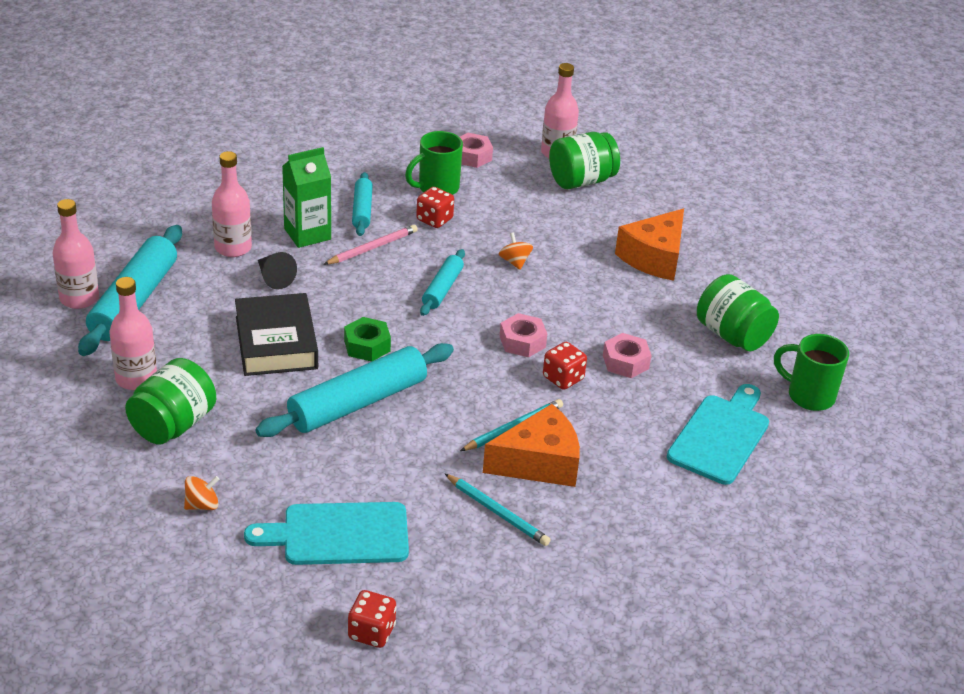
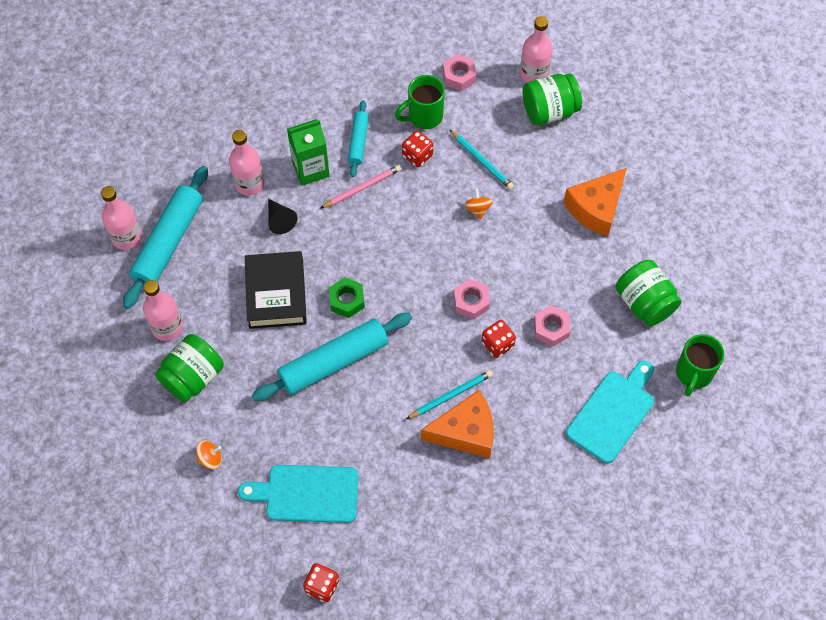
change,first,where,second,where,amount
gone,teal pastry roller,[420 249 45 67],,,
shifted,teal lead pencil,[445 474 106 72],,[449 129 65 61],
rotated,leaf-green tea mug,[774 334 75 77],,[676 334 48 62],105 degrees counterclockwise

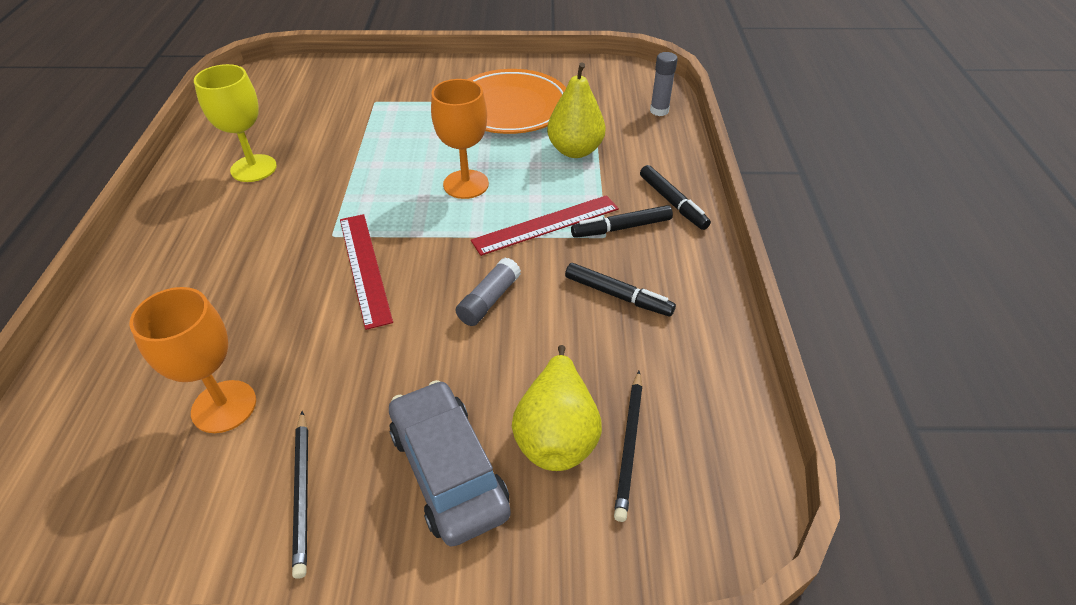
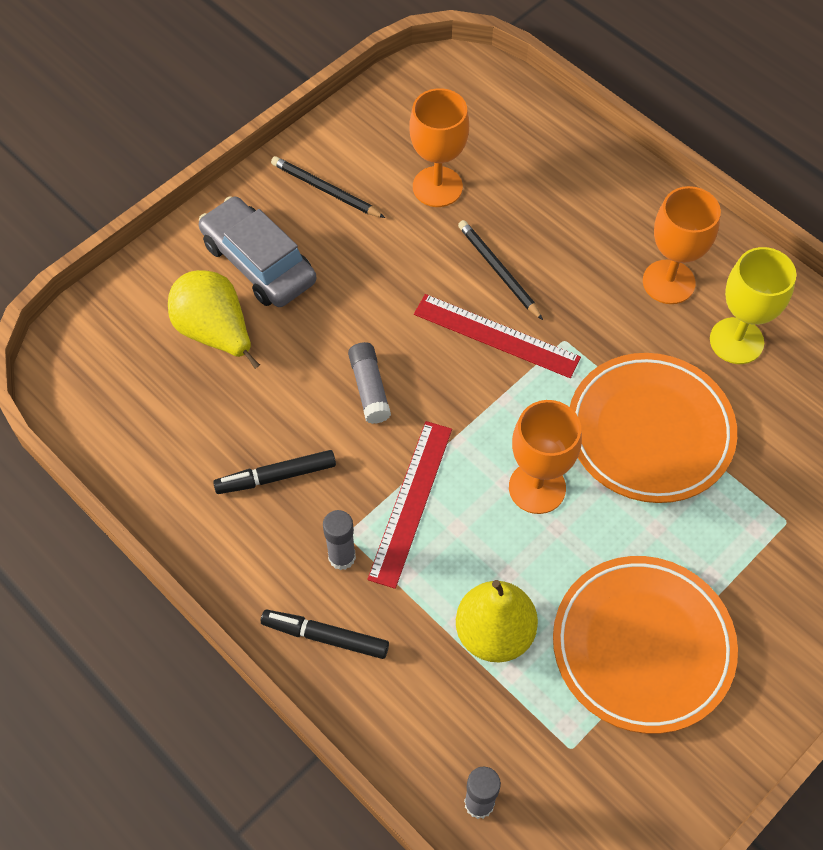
change,first,where,second,where,amount
rotated,grey toy car,[389 380 122 167],,[199 196 117 111],150 degrees counterclockwise
swapped,jet-black marker pen,[571 205 102 33],grey glue stick,[323 510 33 60],
shifted,jet-black lead pencil,[614 371 29 151],,[458 220 85 100],
new,,,orange-coloured plate,[570 353 167 150],
new,,,orange-coloured chalice,[643 186 78 118],

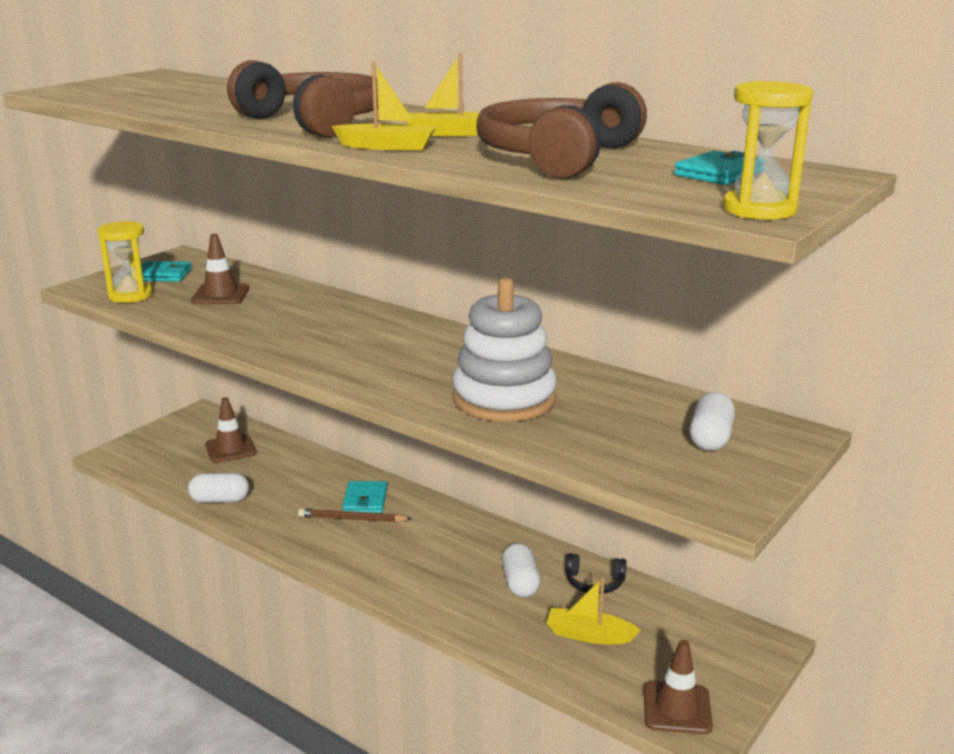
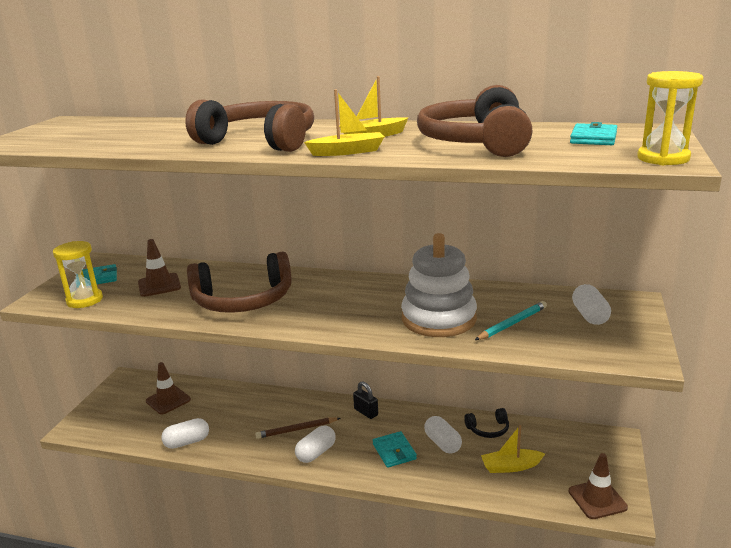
change,first,where,second,where,amount
shifted,teal wallet,[342 481 45 32],,[373 431 44 37],
new,,,dark brown over-ear headphones,[187 252 105 61],
new,,,pure white pill shape,[295 426 41 37],
new,,,jet-black padlock,[353 381 25 38],
new,,,teal lead pencil,[475 301 72 39],

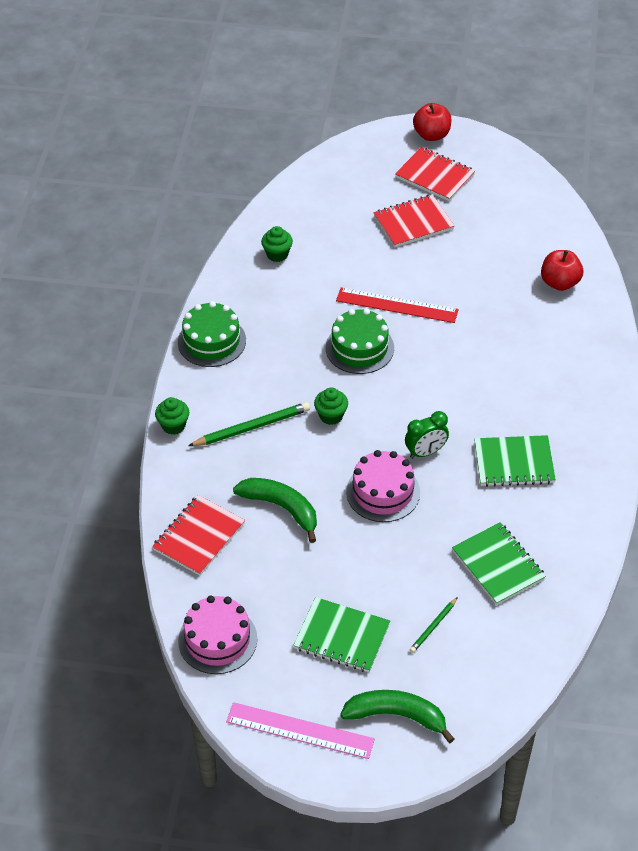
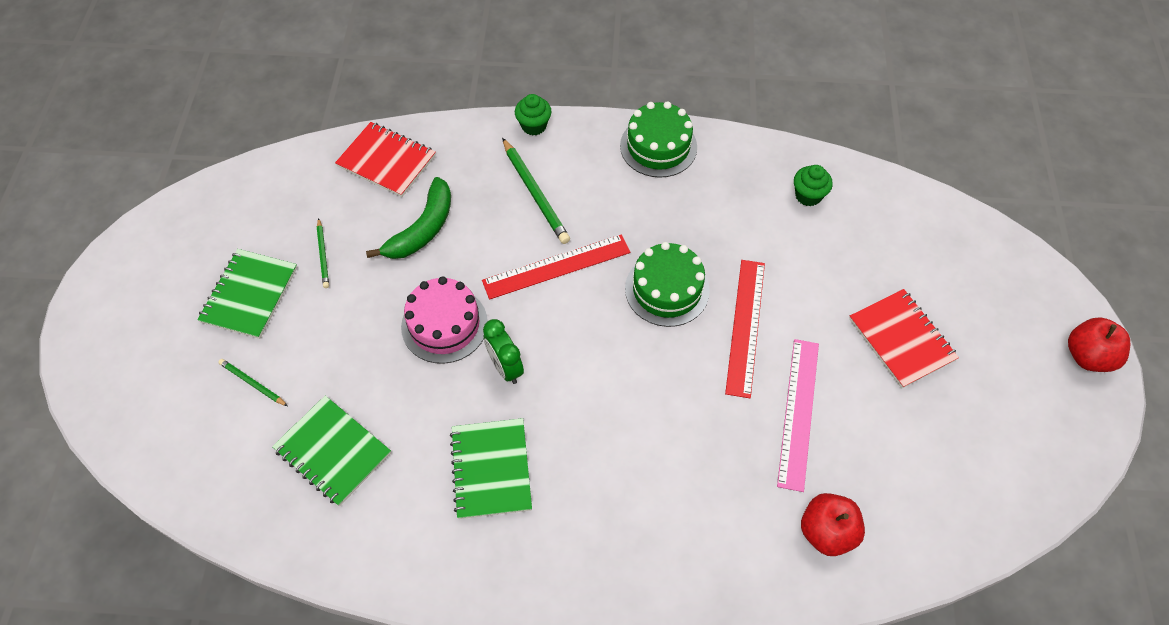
change,first,where,second,where,amount
gone,rose-pink gateau,[178 595 79 79],,,
shifted,rose-pink straightedge,[226 702 149 57],,[777 339 42 153],
swapped,leaf-green fairy cake,[314 387 34 38],red straightedge,[482 234 148 65],
gone,leaf-green banana,[340 690 115 53],,,
gone,red notepad,[395 147 80 54],,,
rotated,leaf-green notepad,[452 522 94 83],,[272 396 119 110],75 degrees clockwise
new,,,leaf-green lead pencil,[317 218 12 70],

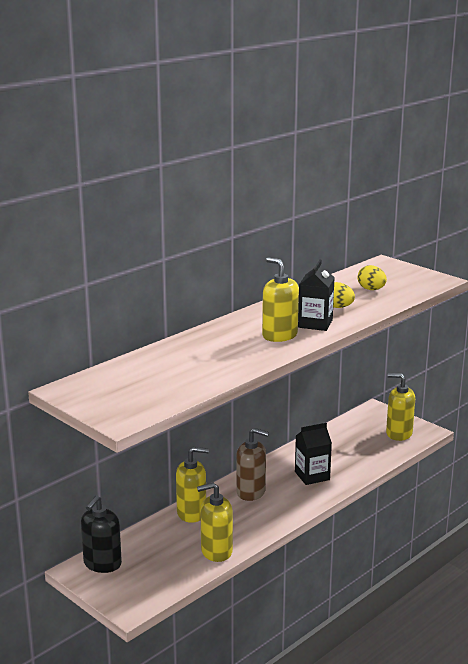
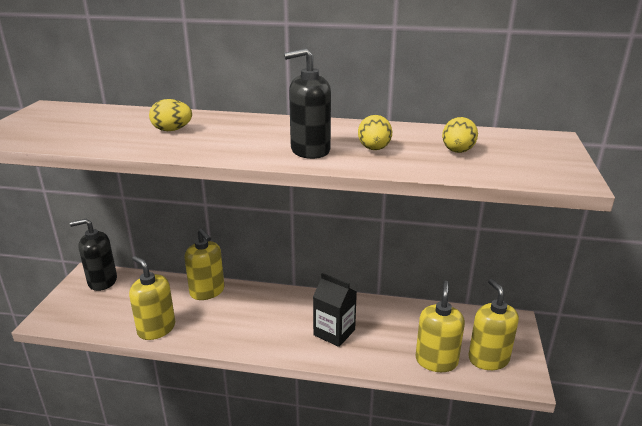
change,first,where,second,where,amount
gone,dark brown soap dispenser,[236 428 33 73],,,
shifted,bright yellow soap dispenser,[262 257 37 85],,[416 280 49 92],
swapped,jet-black juice carton,[298 259 37 72],jet-black soap dispenser,[284 48 47 111],
new,,,bright yellow toy egg,[149 99 43 32],

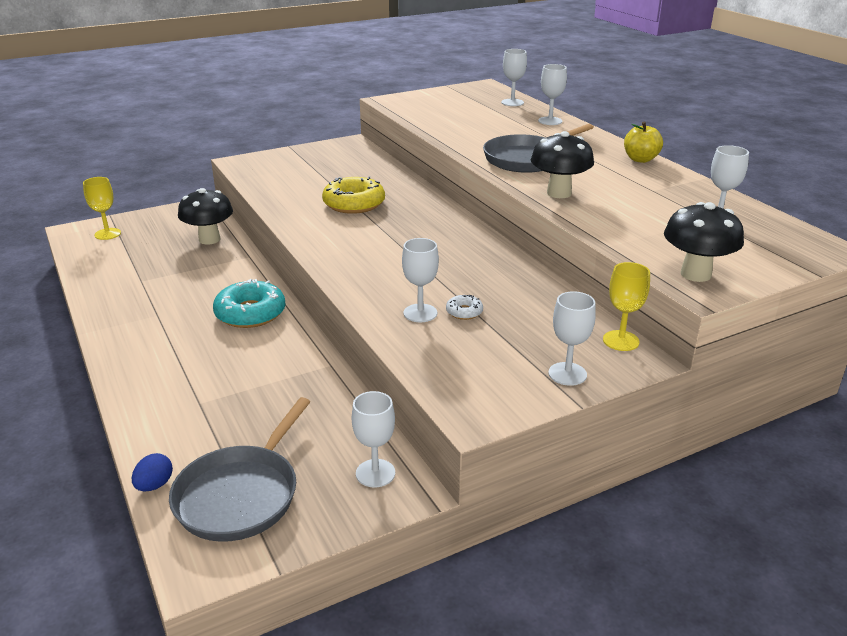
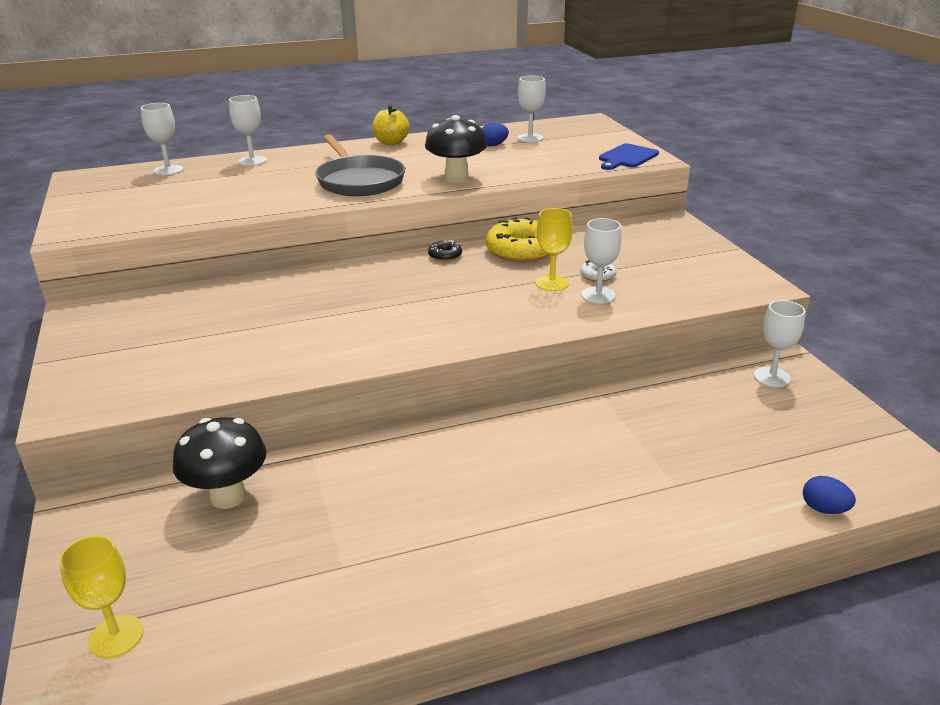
change,first,where,second,where,amount
gone,grey frying pan,[169 397 141 145],,,
gone,teal doughnut,[213 279 73 49],,,
shifted,bright yellow doughnut,[322 177 63 37],,[486 217 64 45],
gone,pure white chalice,[548 291 48 95],,,
shifted,bright yellow chalice,[603 262 47 89],,[536 208 37 83],
swapped,jet-black fungus,[664 202 80 80],royal blue bread board,[599 143 60 27],
new,,,jet-black doughnut,[428 240 34 21],
new,,,royal blue toy egg,[482 123 27 23],

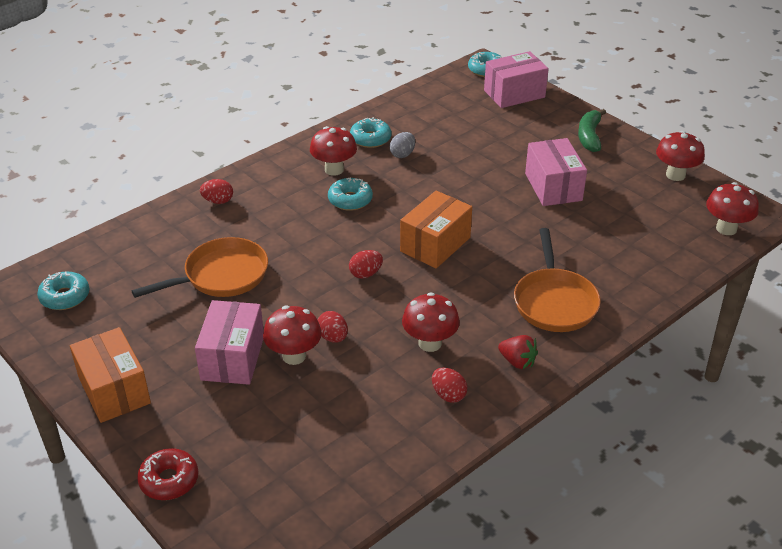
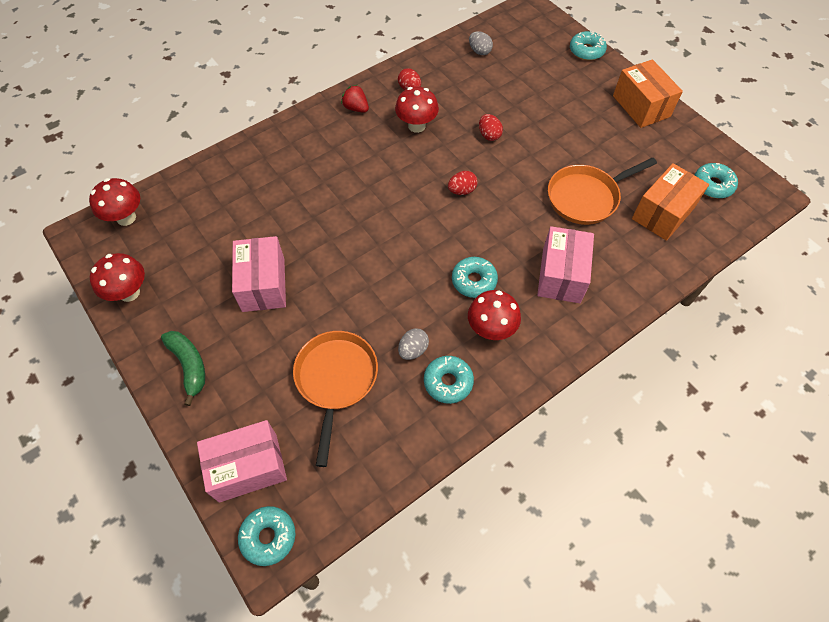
change,first,where,second,where,amount
repainted,red doughnut,[137 448 62 52],teal doughnut,[570 31 37 29],
shifted,rose-pink parcel,[195 300 69 85],,[537 226 57 77],
gone,red toy egg,[200 179 33 25],,,
gone,red fungus,[263 306 59 59],,,
shifted,orange-coloured parcel,[400 190 72 78],,[632 163 77 78],
shifted,orange-coloured frying pan,[514 228 87 104],,[293 331 85 136],
rotated,leaf-green banana,[578 109 28 43],,[161 331 44 75],45 degrees counterclockwise
new,,,grey toy egg,[469 31 24 24],

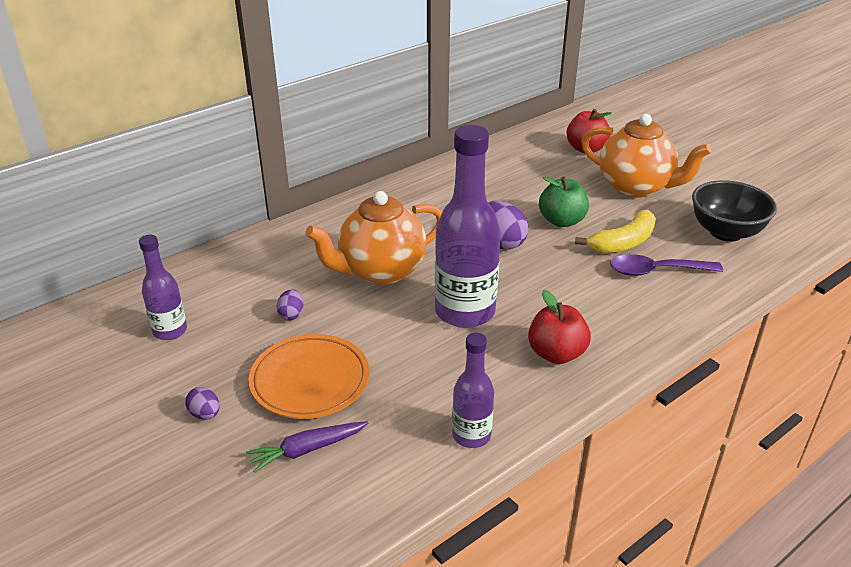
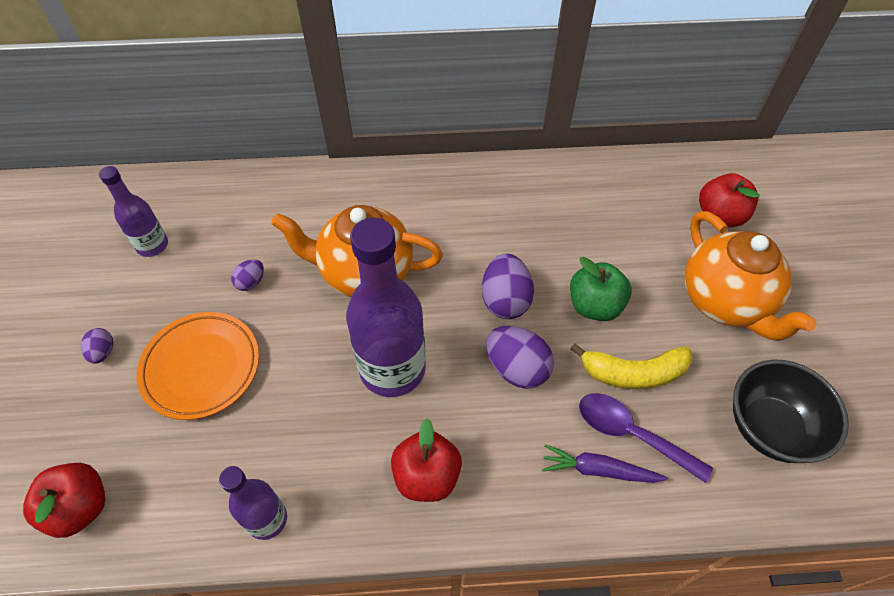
change,first,where,second,where,amount
shifted,violet carrot,[246 421 122 52],,[542 444 126 39],
new,,,red apple fruit,[23 463 82 75],
new,,,violet toy egg,[486 326 68 63],

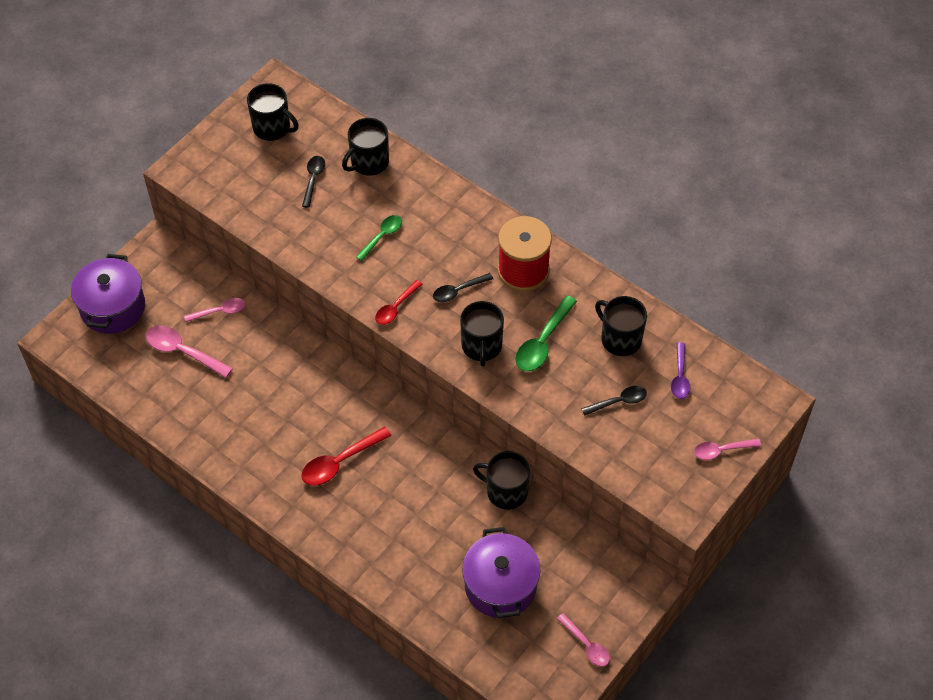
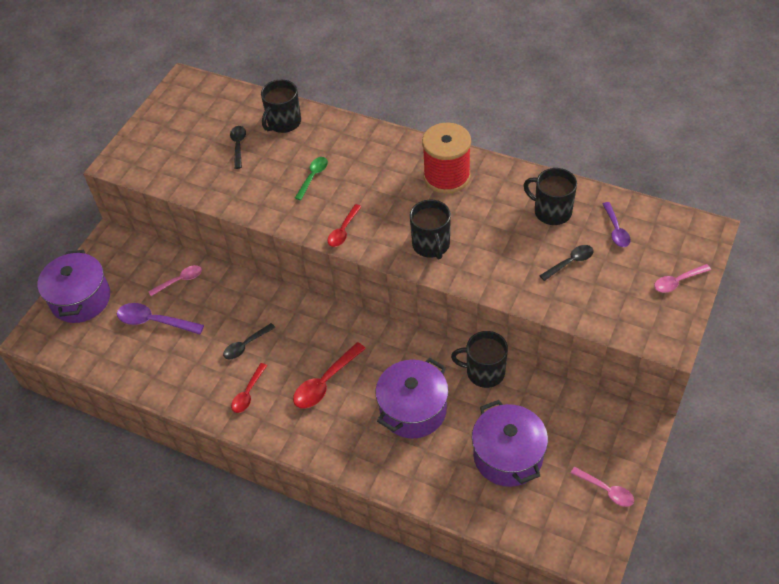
change,first,where,second,where,amount
repainted,rose-pink tablespoon,[146 325 87 53],violet tablespoon,[117 303 87 31],
gone,jet-black tea mug,[247 83 52 58],,,
shifted,jet-black tablespoon,[433 273 60 29],,[223 323 52 37],
gone,leaf-green tablespoon,[515 295 62 76],,,
new,,,red tablespoon,[231 363 36 50],
new,,,violet pot,[375 358 74 81],

